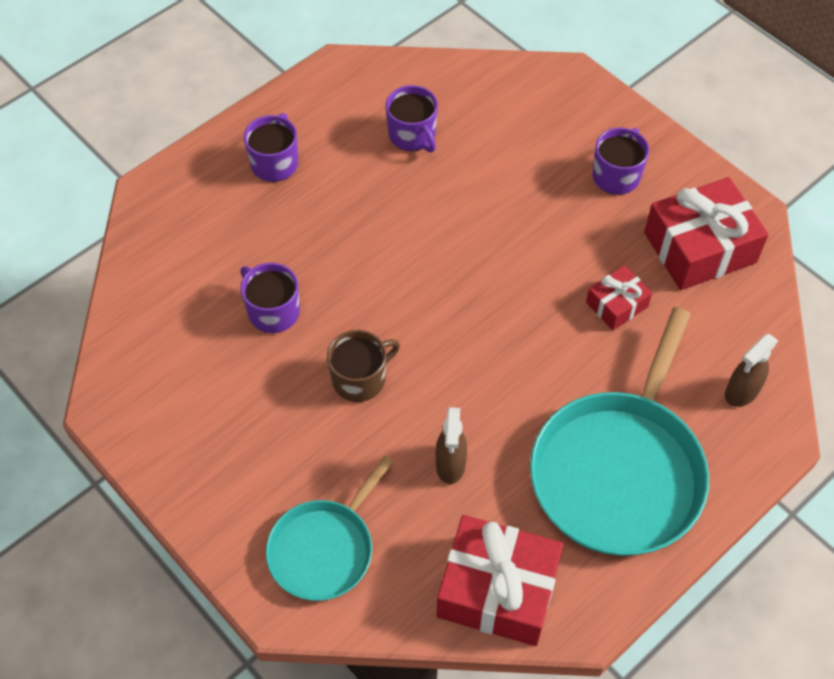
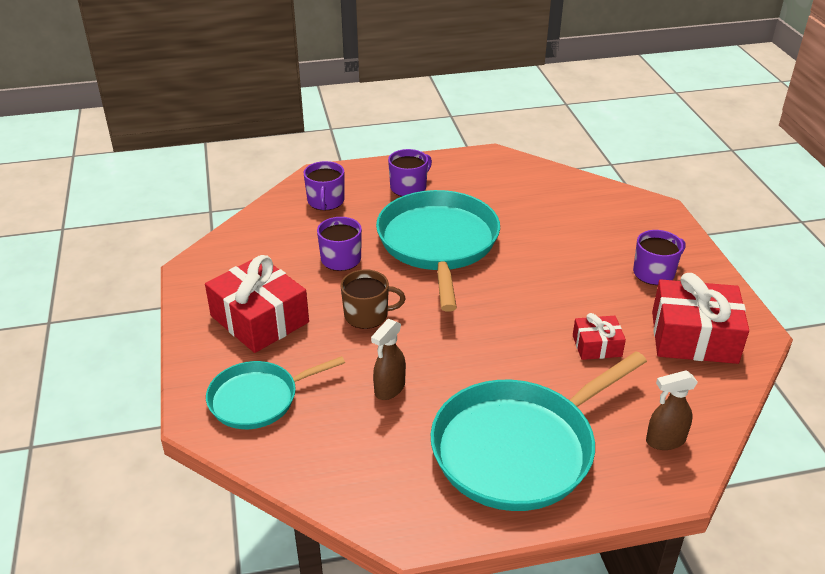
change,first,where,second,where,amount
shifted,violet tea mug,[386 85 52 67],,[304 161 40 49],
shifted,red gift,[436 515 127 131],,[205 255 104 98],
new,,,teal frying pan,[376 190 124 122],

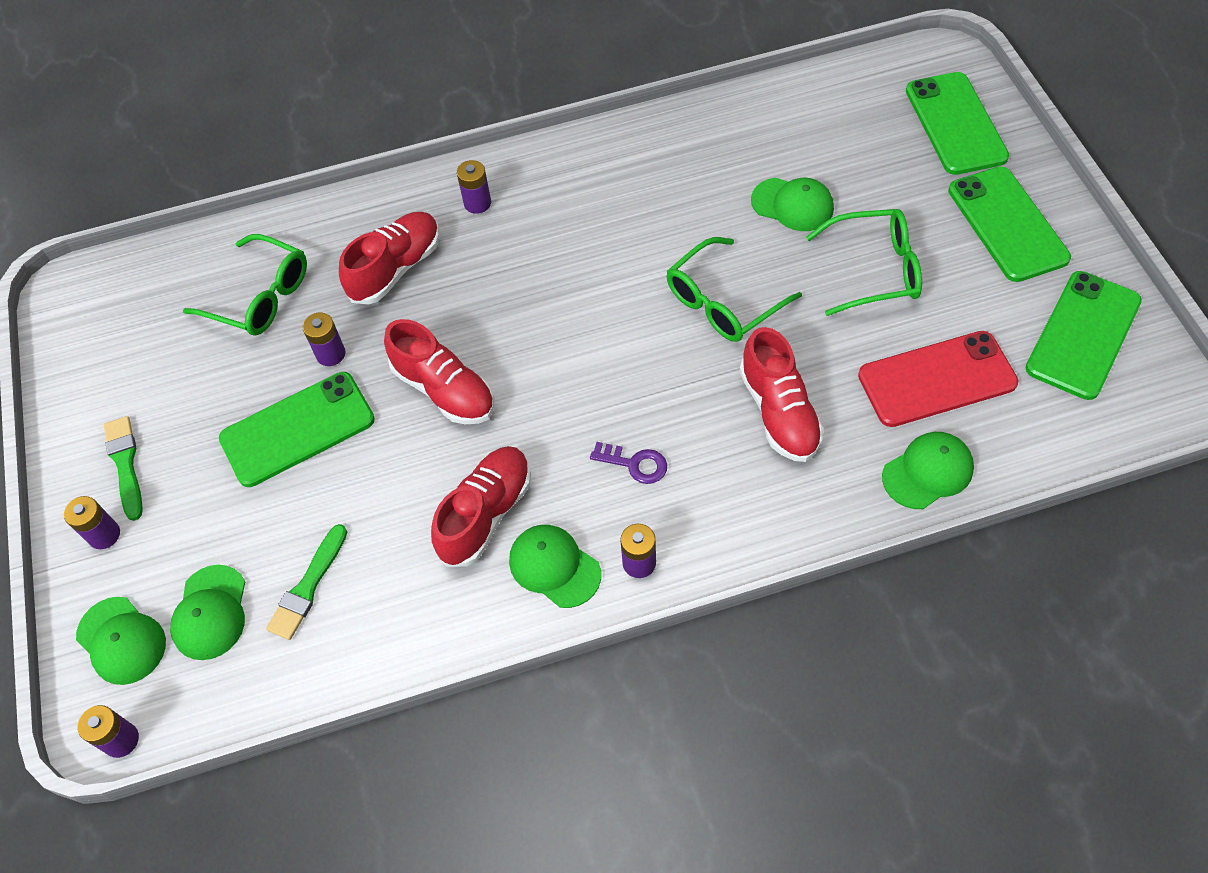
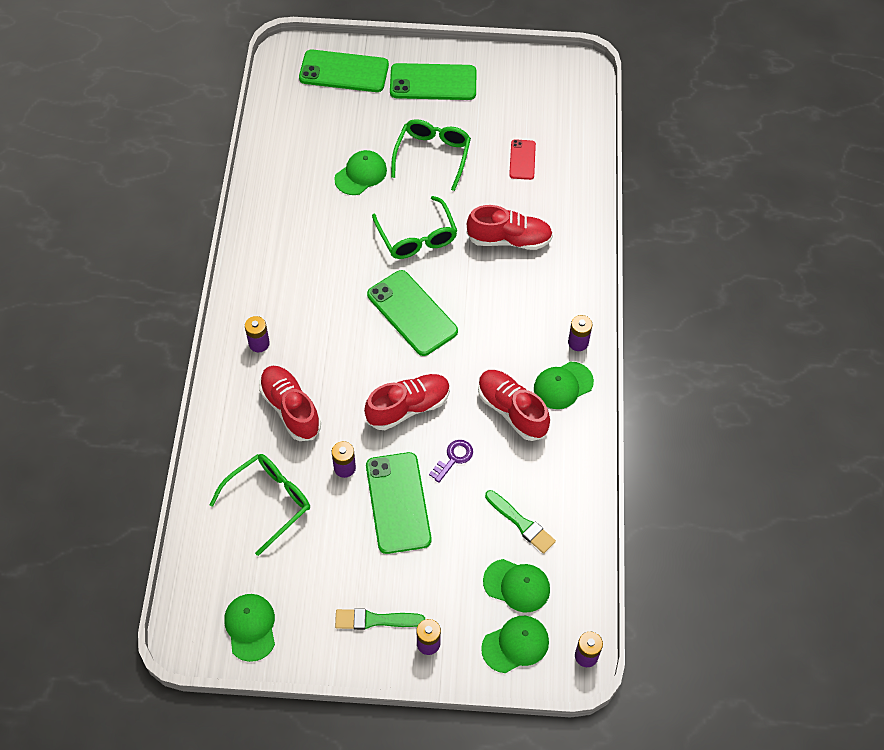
change,first,where,second,where,amount
shifted,violet door key,[590 442 77 42],,[429 440 44 43],
scaled,red mobile phone,[858 331 161 96],,[509 139 27 41],x0.55
shifted,leaf-green cap,[882 432 92 77],,[224 594 51 68],
shifted,leaf-green mobile phone,[1026 271 116 129],,[367 270 91 86],

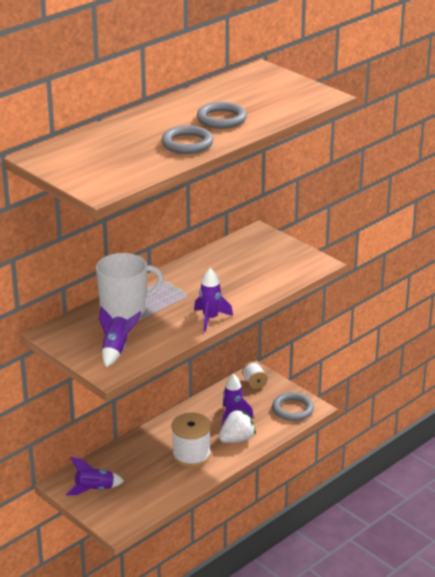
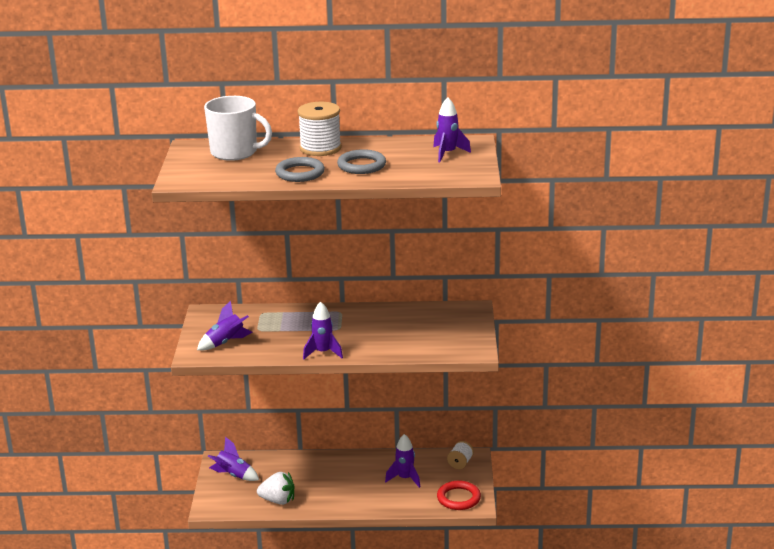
change,first,where,second,where,amount
shifted,pure white tea mug,[96 253 68 67],,[204 96 68 65],
shifted,pure white spool,[171 412 40 55],,[298 102 44 54],
shifted,pure white berry,[219 409 37 34],,[257 472 38 33],
repainted,grey hoop,[272 392 42 29],red hoop,[437 481 44 29],
new,,,violet rocket,[433 97 38 65],

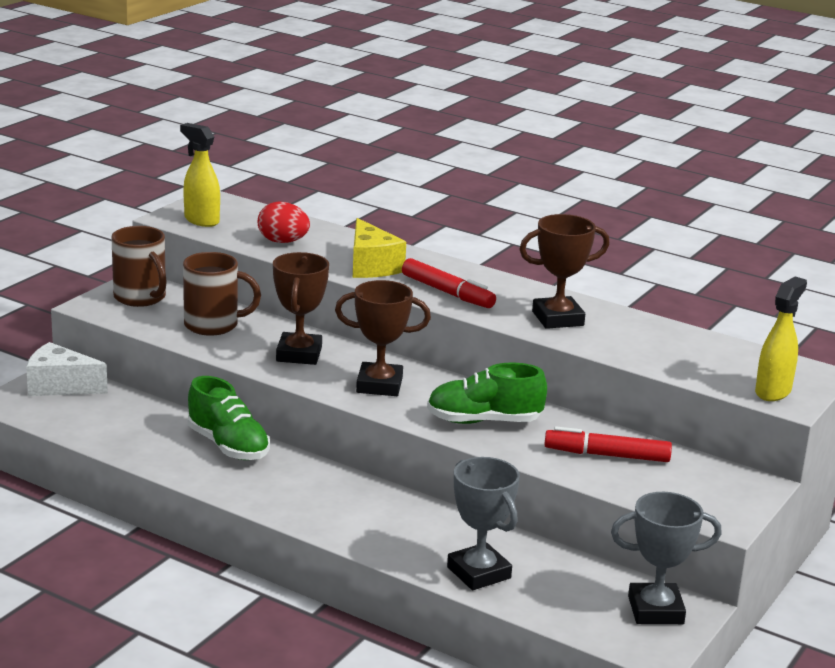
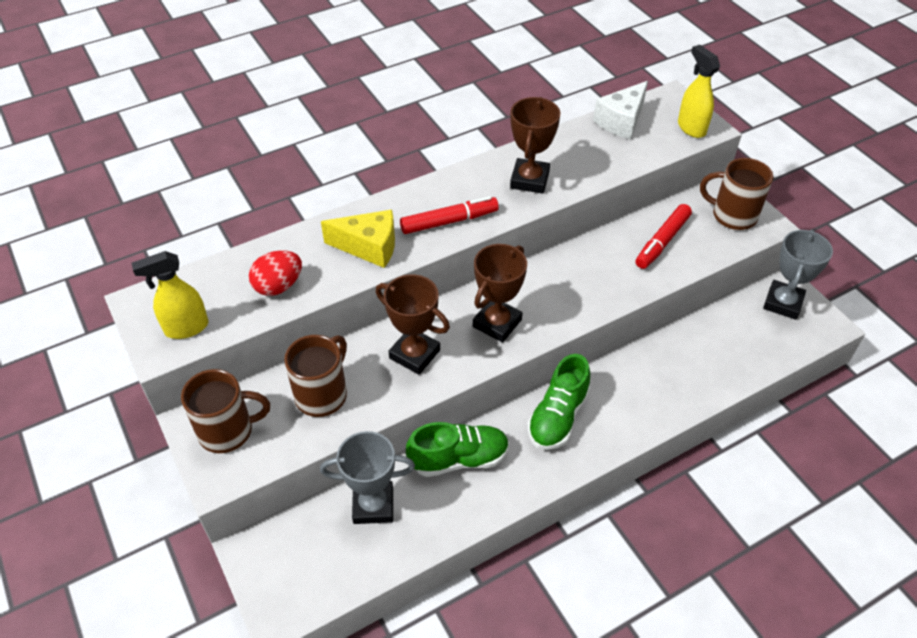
change,first,where,second,where,amount
shifted,pure white cheese wedge,[26 342 82 54],,[593 81 55 59],
shifted,leaf-green sneaker,[427 363 120 61],,[527 354 63 96],
shifted,grey prize cup,[447 457 73 133],,[320 431 95 93],
new,,,dark brown tea mug,[700 158 73 72],

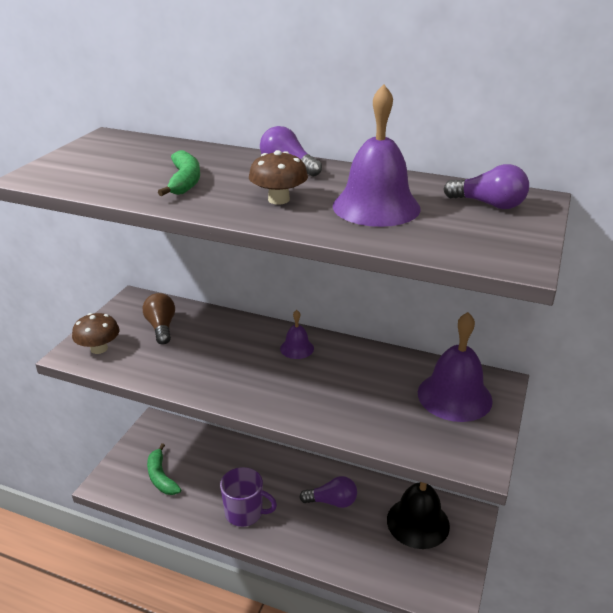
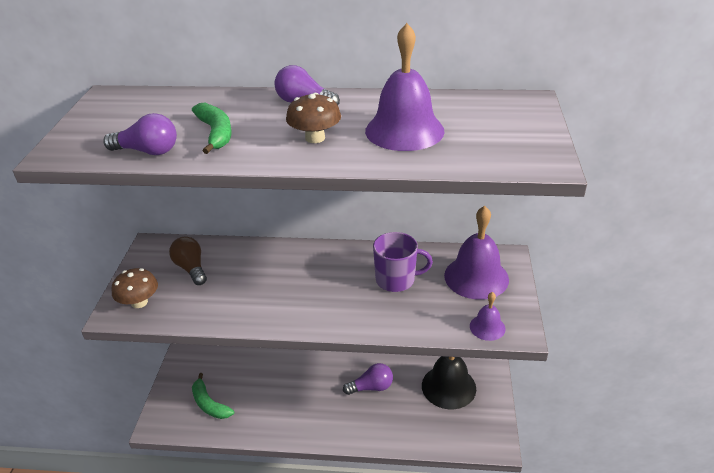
change,first,where,second,where,amount
shifted,violet tea mug,[220 467 57 60],,[373 232 60 60],
shifted,violet hand bell,[280 310 34 49],,[470 292 35 49],
shifted,violet bulb,[443 164 86 45],,[103 113 74 42],

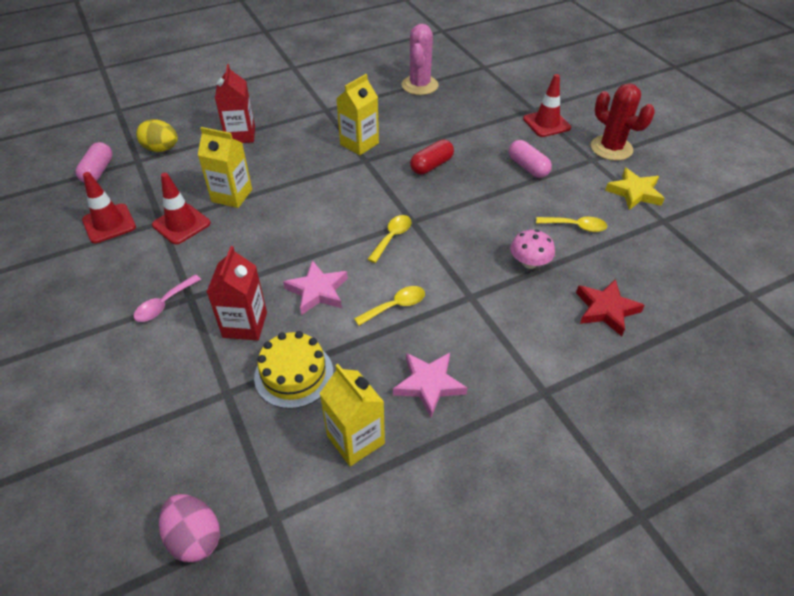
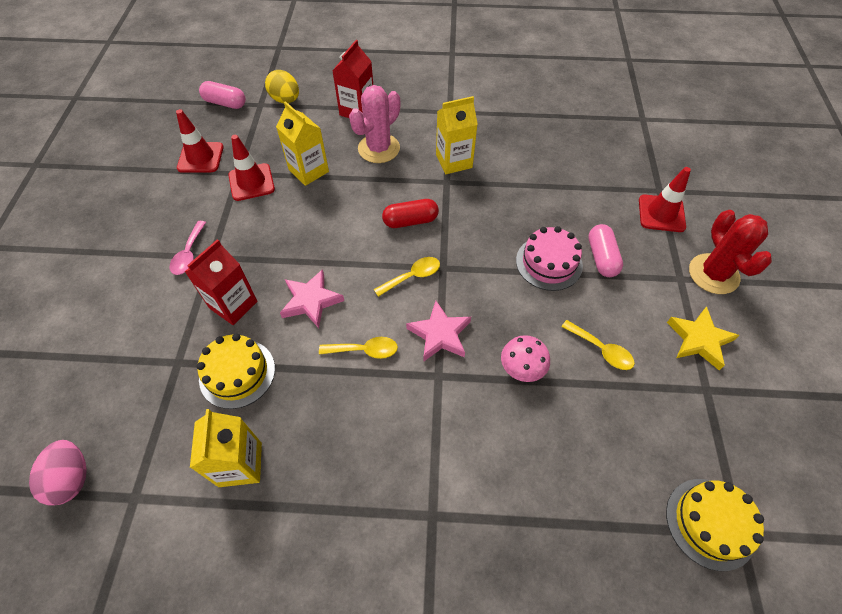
change,first,where,second,where,amount
rotated,rose-pink pill shape,[76 142 37 41],,[199 81 47 28],75 degrees clockwise
rotated,rose-pink tablespoon,[134 275 67 47],,[170 221 36 54],60 degrees counterclockwise
shifted,rose-pink five-pointed star,[393 353 74 64],,[406 301 65 61],
shifted,rose-pink prickly plant,[401 24 37 71],,[349 85 51 78],
shifted,red pill shape,[410 140 44 34],,[382 199 57 29],
gone,red five-pointed star,[576 279 69 58],,,
new,,,rose-pink gateau,[516 226 67 65],
new,,,bright yellow gateau,[666 479 98 92],

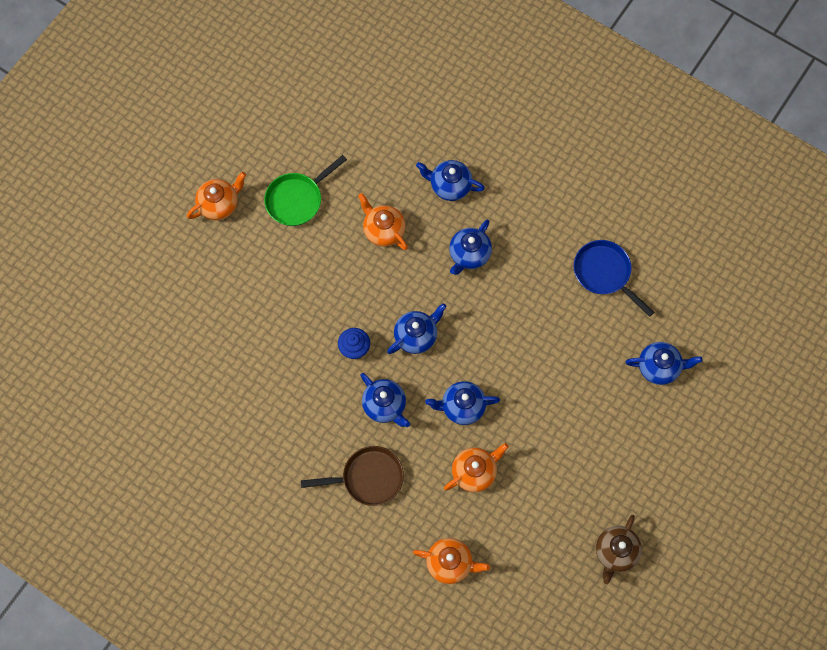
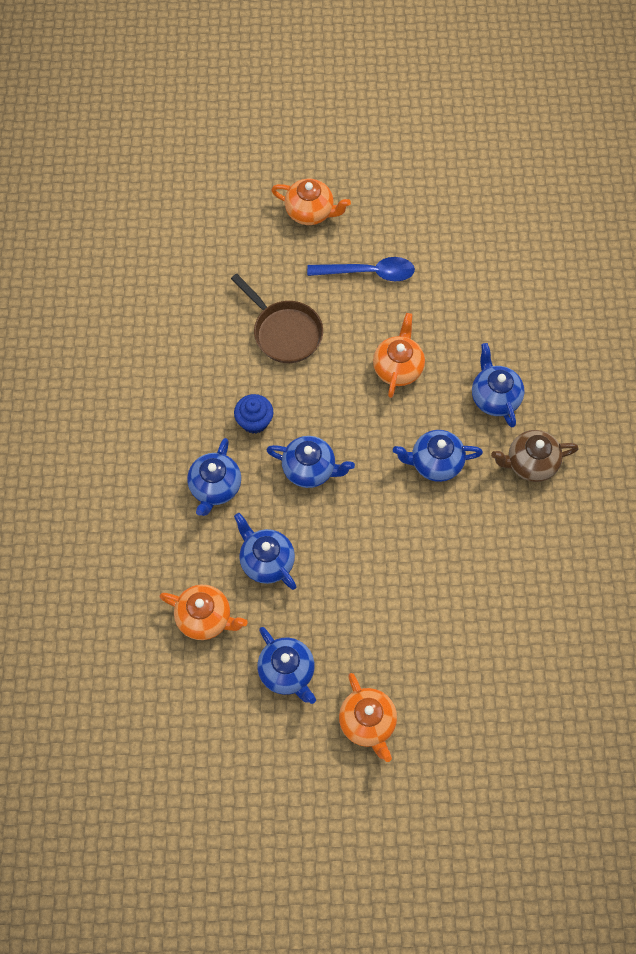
change,first,where,second,where,amount
swapped,leaf-green frying pan,[264 155 83 71],royal blue tablespoon,[307 257 108 24],
shifted,dark brown frying pan,[301 446 103 60],,[231 274 92 89],
shifted,orange-coloured tea pot,[413 538 77 46],,[339 673 58 89],
gone,royal blue frying pan,[574 240 80 77],,,
shifted,dark brown tea pot,[596 515 46 69],,[491 430 88 52],
shifted,royal blue tea pot,[625 342 78 43],,[257 627 59 77],

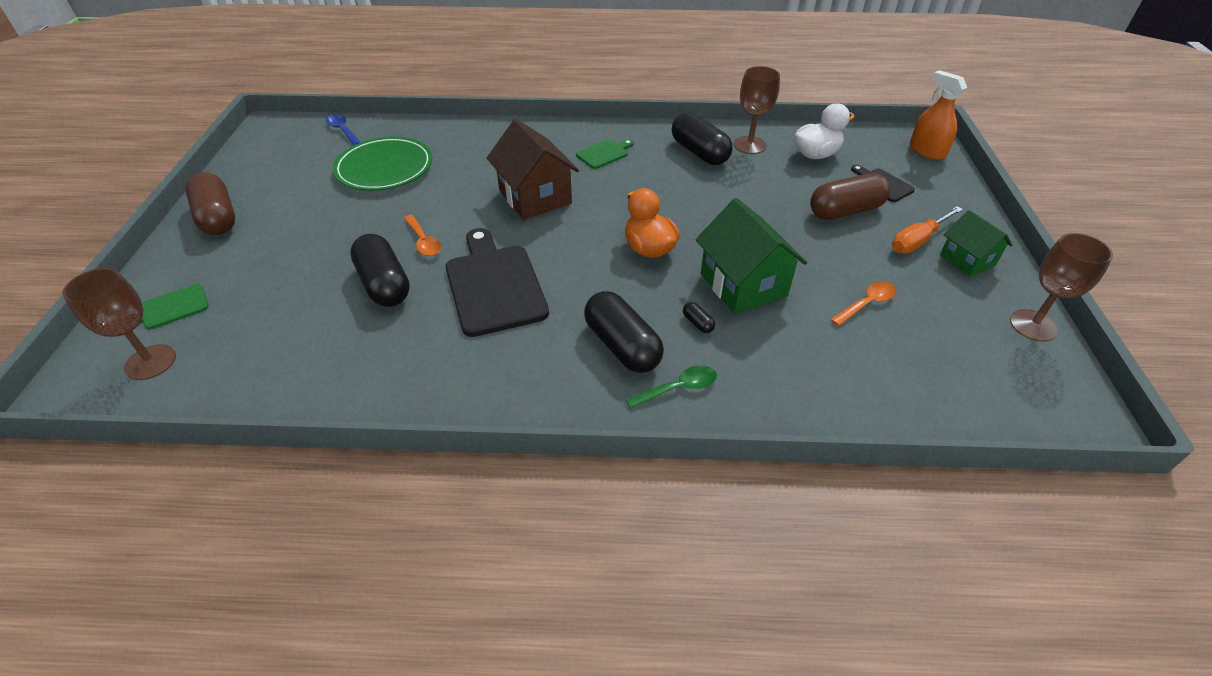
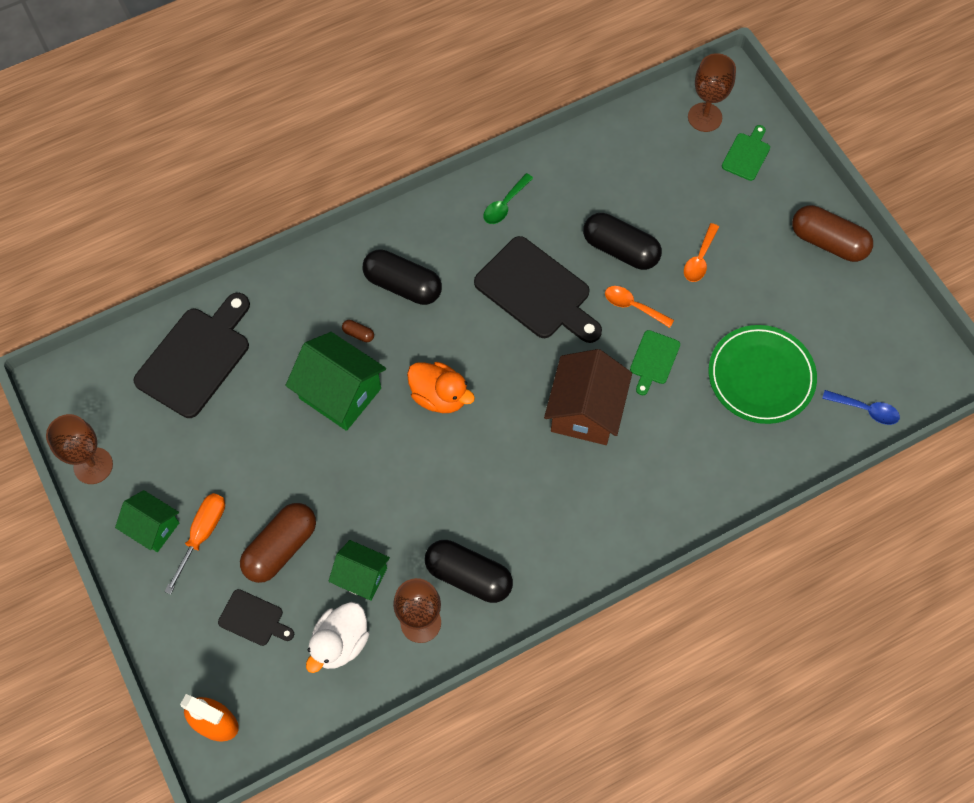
change,first,where,second,where,amount
rotated,dark brown cottage,[487 119 92 101],,[544 349 88 96],75 degrees clockwise
shifted,leaf-green bread board,[576 139 58 30],,[630 330 50 65],
shifted,leaf-green tablespoon,[626 365 91 44],,[484 173 49 51],
repainted,jet-black pill shape,[683 302 32 31],dark brown pill shape,[342 320 32 22],
shifted,orange-coloured tablespoon,[830 281 67 45],,[684 223 35 59],
new,,,jet-black bread board,[133 293 117 125],
new,,,leaf-green cottage,[328 540 62 61],

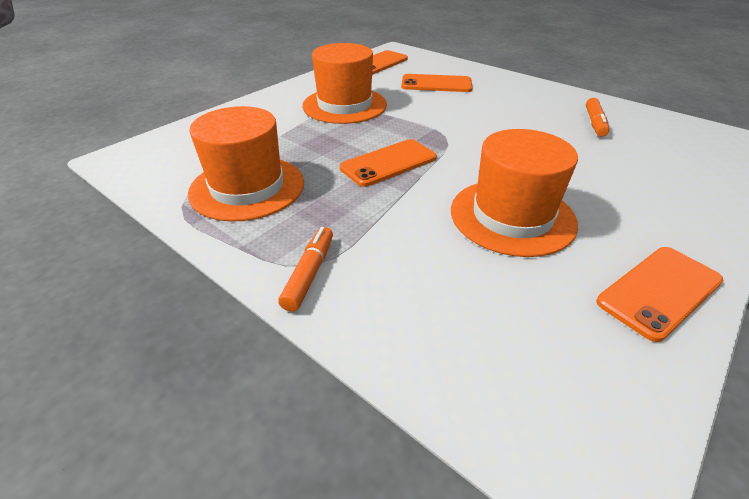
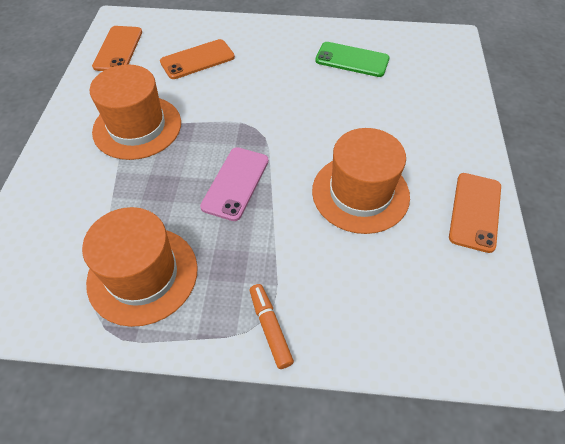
change,first,where,second,where,amount
repainted,orange-coloured mobile phone,[340 139 97 48],rose-pink mobile phone,[200 147 69 74],
swapped,orange-coloured marker pen,[586 98 23 39],leaf-green mobile phone,[315 42 74 35],

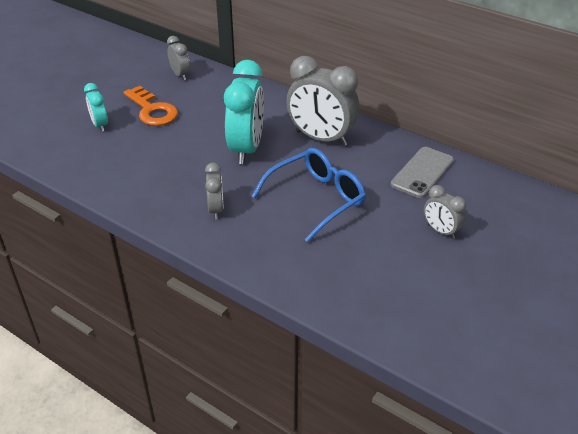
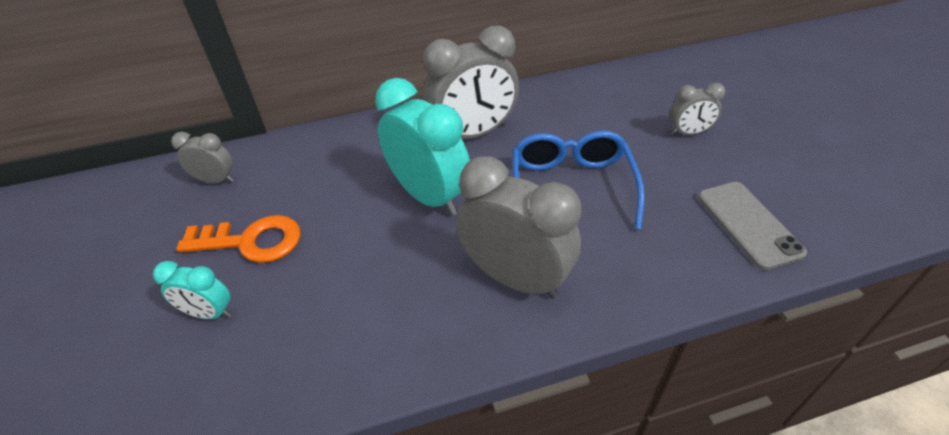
change,first,where,second,where,amount
scaled,grey bedside clock,[205 162 19 57],,[456 156 125 143],x1.97
shifted,grey mobile phone,[391 147 63 51],,[698 182 109 88],

